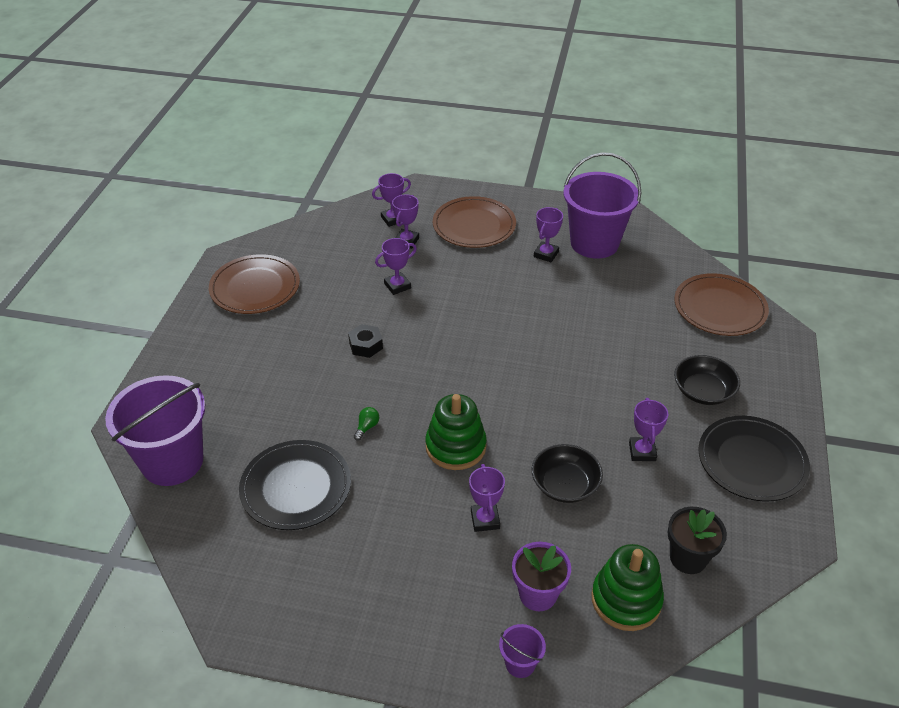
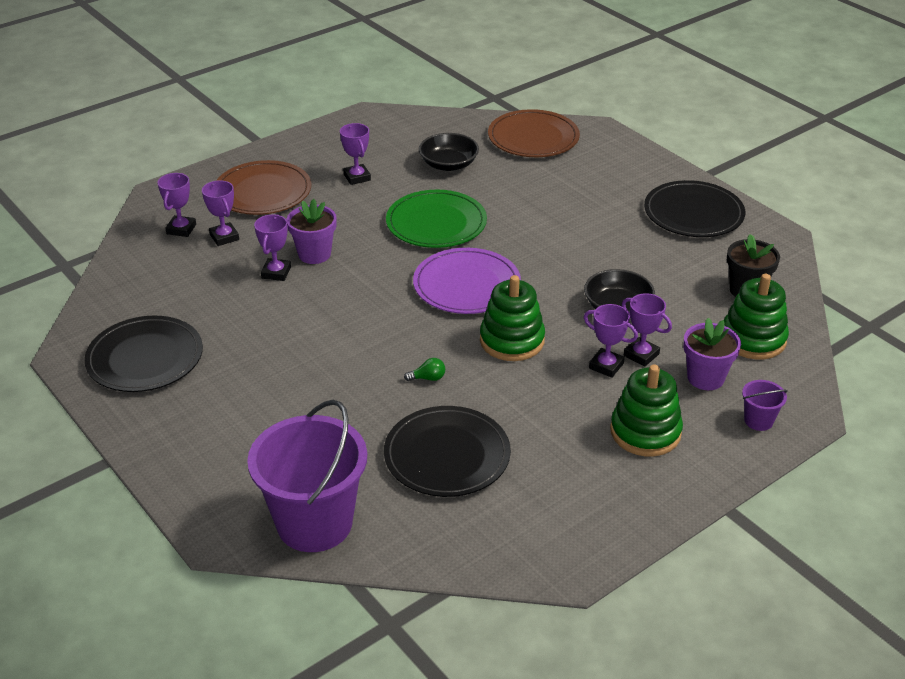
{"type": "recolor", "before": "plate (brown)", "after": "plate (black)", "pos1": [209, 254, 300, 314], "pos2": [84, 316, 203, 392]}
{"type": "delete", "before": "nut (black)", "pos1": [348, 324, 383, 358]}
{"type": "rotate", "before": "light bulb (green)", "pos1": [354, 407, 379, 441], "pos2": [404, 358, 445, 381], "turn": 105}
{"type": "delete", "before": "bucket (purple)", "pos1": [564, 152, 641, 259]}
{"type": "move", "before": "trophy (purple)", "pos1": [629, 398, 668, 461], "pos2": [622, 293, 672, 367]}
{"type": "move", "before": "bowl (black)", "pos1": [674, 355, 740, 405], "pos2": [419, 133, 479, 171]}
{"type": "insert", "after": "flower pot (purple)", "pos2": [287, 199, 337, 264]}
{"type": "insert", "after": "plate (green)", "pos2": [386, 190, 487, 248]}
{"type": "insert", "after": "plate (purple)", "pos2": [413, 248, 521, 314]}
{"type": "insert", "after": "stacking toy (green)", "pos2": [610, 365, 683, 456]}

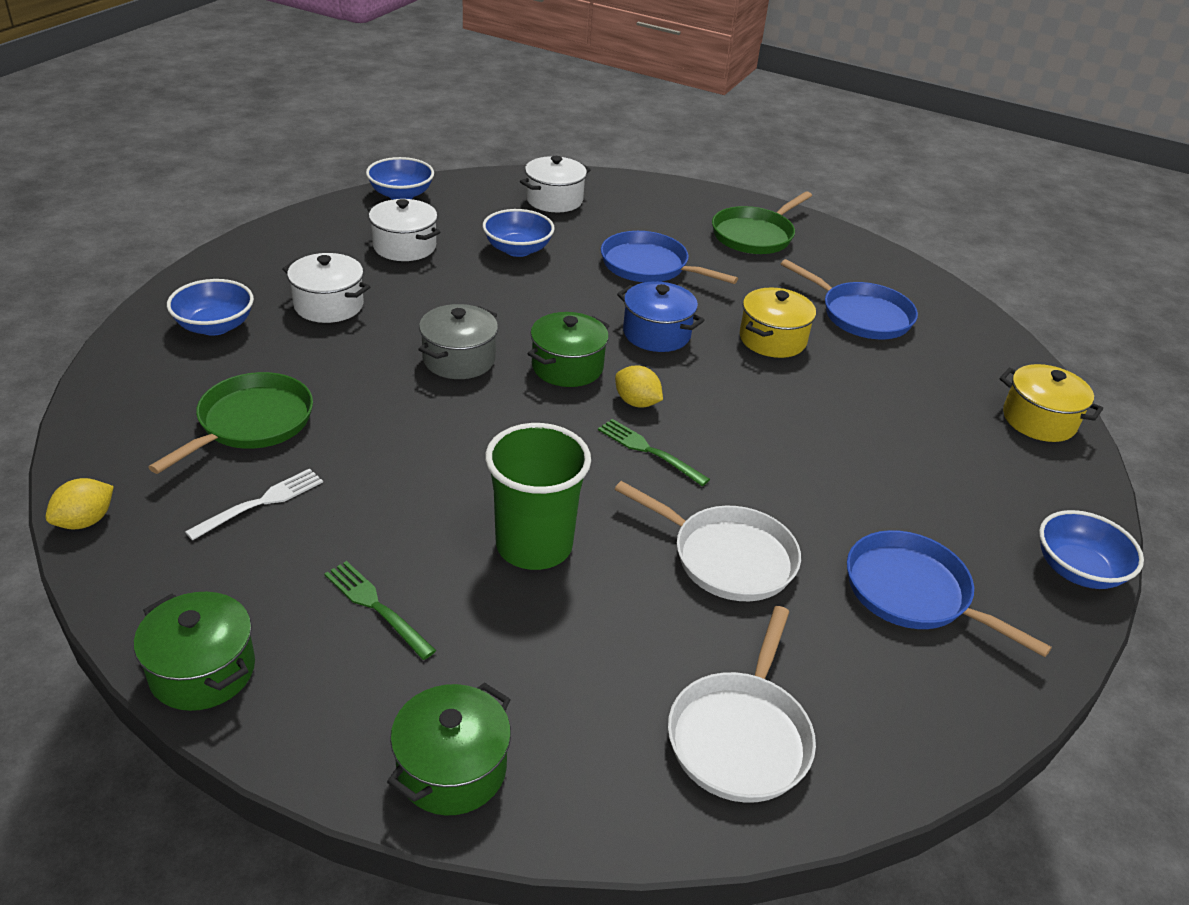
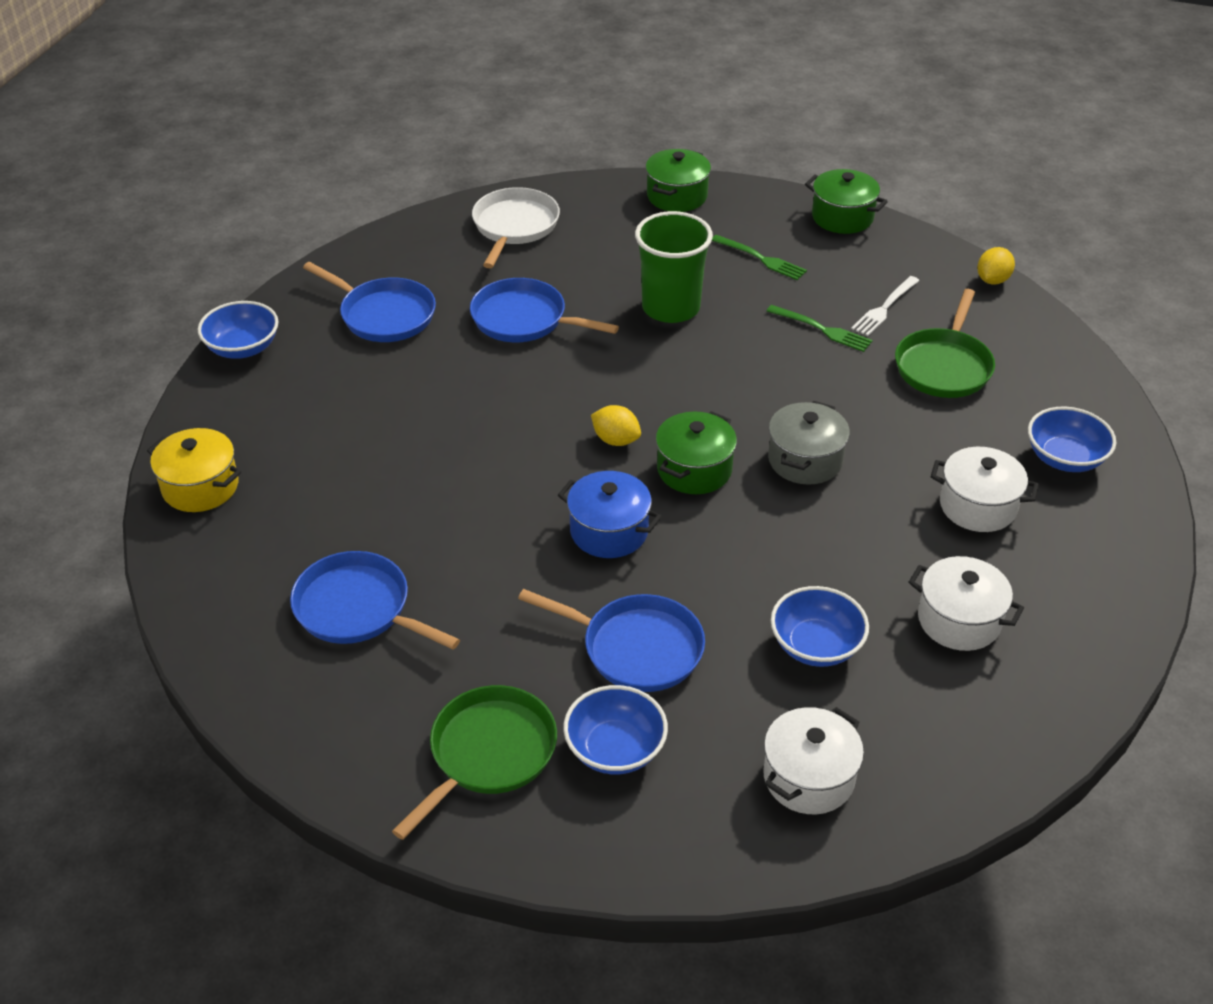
{"type": "move", "before": "bowl (blue)", "pos1": [366, 157, 434, 200], "pos2": [563, 685, 668, 774]}
{"type": "move", "before": "fork (green)", "pos1": [598, 419, 710, 486], "pos2": [767, 305, 873, 352]}
{"type": "recolor", "before": "pan (white)", "after": "pan (blue)", "pos1": [615, 481, 801, 601], "pos2": [470, 278, 619, 342]}
{"type": "delete", "before": "pot (yellow)", "pos1": [740, 287, 816, 358]}

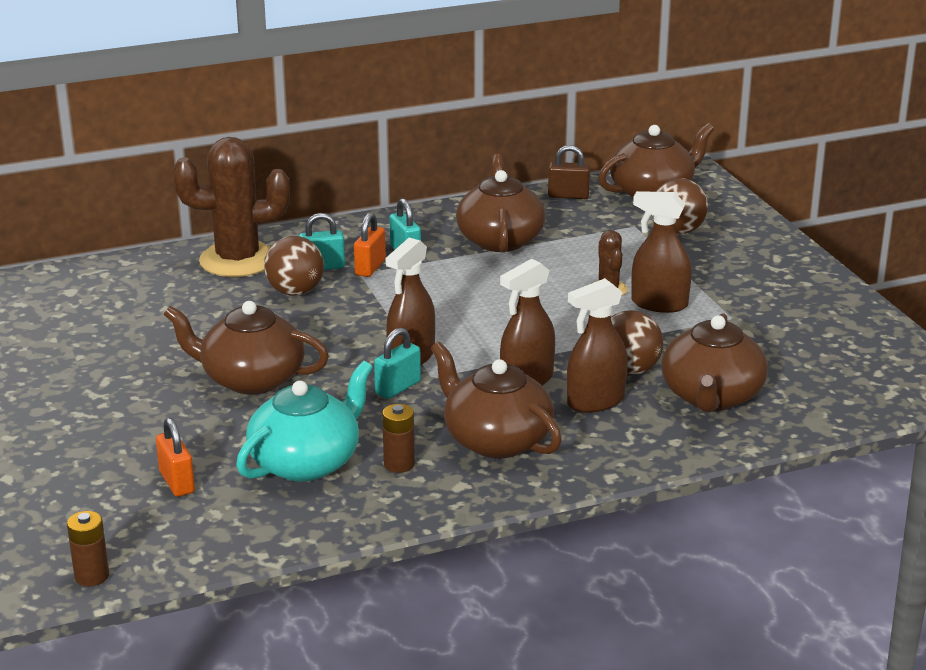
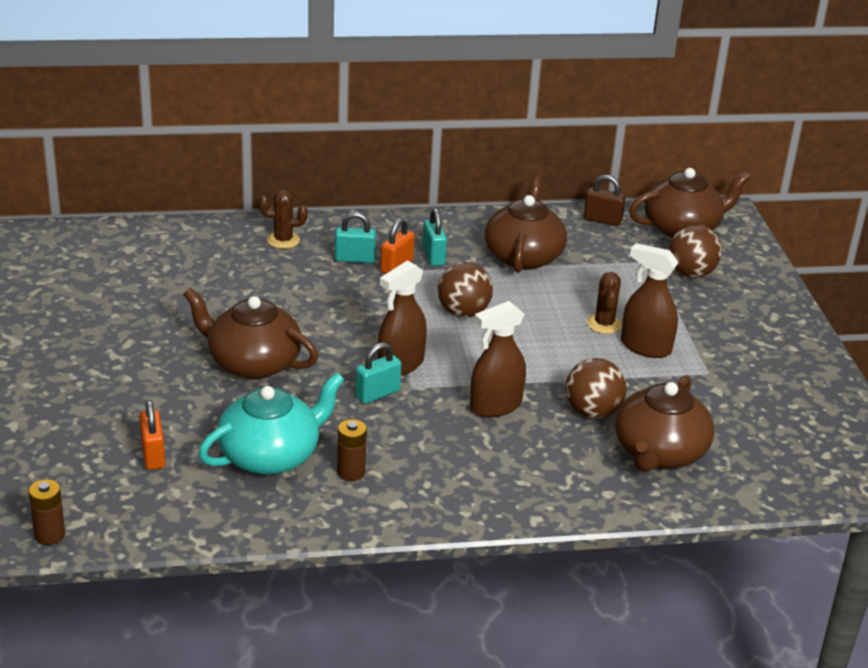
{"type": "resize", "before": "cactus (brown)", "pos1": [173, 137, 290, 277], "pos2": [259, 190, 308, 249], "scale": 0.48}
{"type": "move", "before": "ball (brown)", "pos1": [264, 236, 324, 296], "pos2": [437, 262, 493, 318]}
{"type": "delete", "before": "teapot (brown)", "pos1": [431, 342, 562, 458]}
{"type": "delete", "before": "spray bottle (brown)", "pos1": [567, 278, 628, 413]}

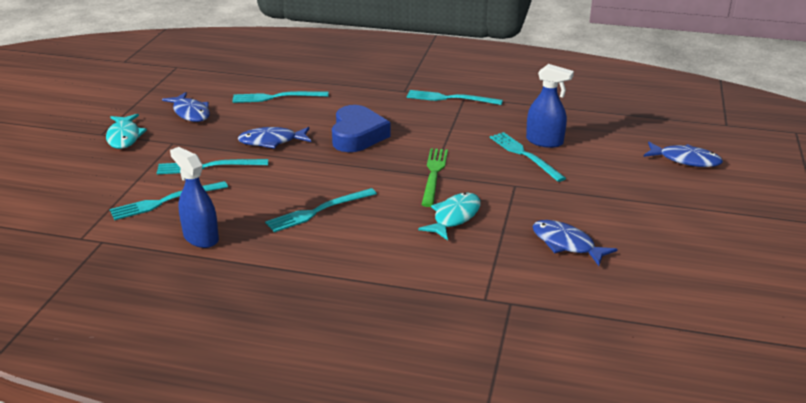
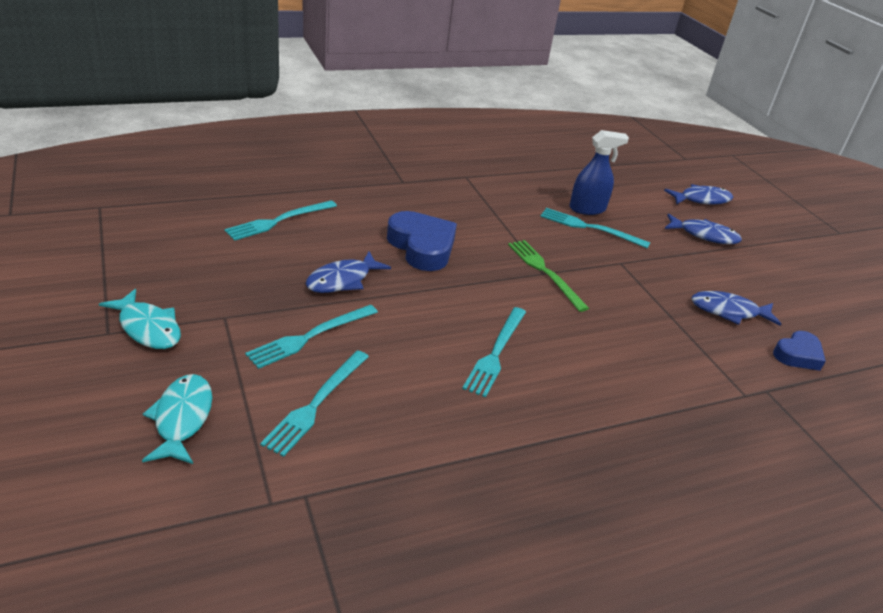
{"type": "move", "before": "fish (blue)", "pos1": [162, 92, 210, 122], "pos2": [665, 213, 742, 244]}
{"type": "delete", "before": "spray bottle (blue)", "pos1": [170, 147, 219, 248]}
{"type": "delete", "before": "fork (turquoise)", "pos1": [407, 90, 503, 105]}
{"type": "move", "before": "fish (turquoise)", "pos1": [418, 193, 481, 240], "pos2": [142, 374, 212, 464]}
{"type": "insert", "after": "heart (blue)", "pos2": [773, 331, 826, 371]}

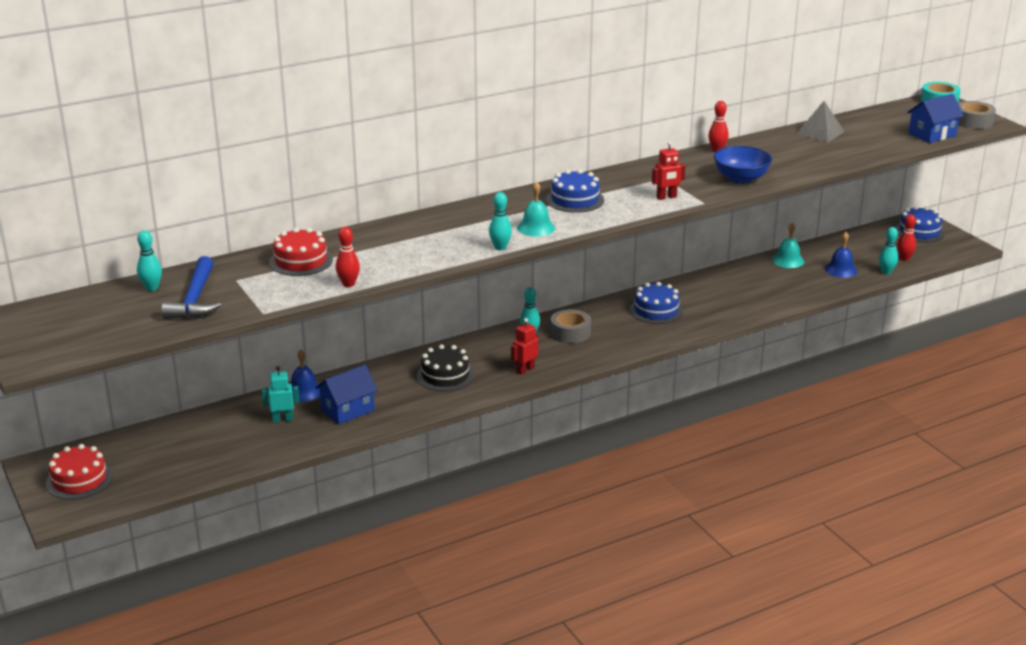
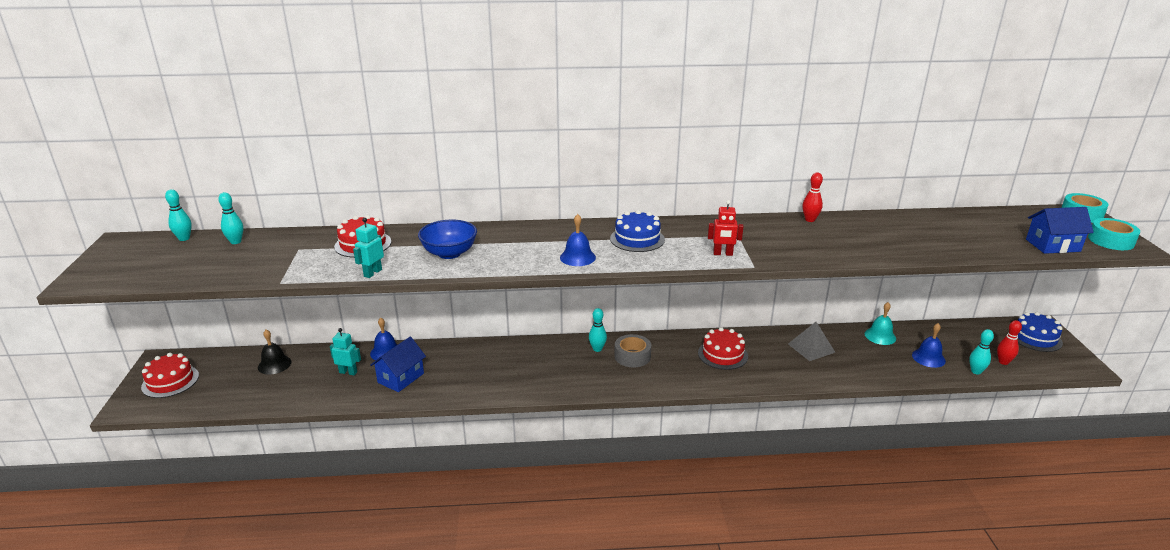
{"type": "delete", "before": "hammer (blue)", "pos1": [161, 256, 221, 319]}
{"type": "rotate", "before": "house (blue)", "pos1": [315, 364, 378, 424], "pos2": [370, 337, 426, 392], "turn": -45}
{"type": "replace", "before": "bowling pin (red)", "after": "robot (turquoise)", "pos1": [336, 227, 360, 287], "pos2": [353, 218, 384, 278]}
{"type": "delete", "before": "cake (black)", "pos1": [417, 344, 474, 391]}
{"type": "move", "before": "bowling pin (turquoise)", "pos1": [489, 192, 512, 250], "pos2": [165, 189, 192, 241]}
{"type": "delete", "before": "robot (red)", "pos1": [511, 318, 538, 375]}
{"type": "recolor", "before": "bell (turquoise)", "after": "bell (blue)", "pos1": [517, 181, 555, 237], "pos2": [560, 214, 596, 266]}
{"type": "recolor", "before": "cake (blue)", "after": "cake (red)", "pos1": [630, 282, 683, 324], "pos2": [698, 327, 748, 370]}
{"type": "move", "before": "bowl (blue)", "pos1": [714, 146, 772, 184], "pos2": [418, 220, 477, 259]}
{"type": "move", "before": "pyramid (grey)", "pos1": [796, 101, 844, 142], "pos2": [788, 322, 836, 361]}
{"type": "recolor", "before": "tape (grey)", "after": "tape (turquoise)", "pos1": [958, 101, 996, 129], "pos2": [1088, 218, 1140, 250]}
{"type": "insert", "after": "bell (black)", "pos2": [258, 330, 292, 374]}

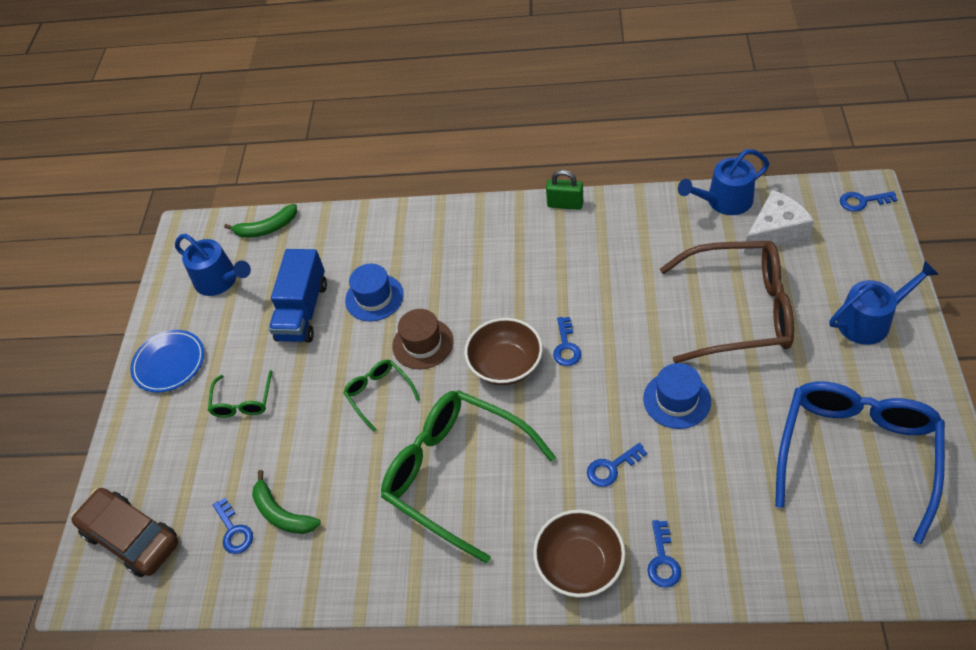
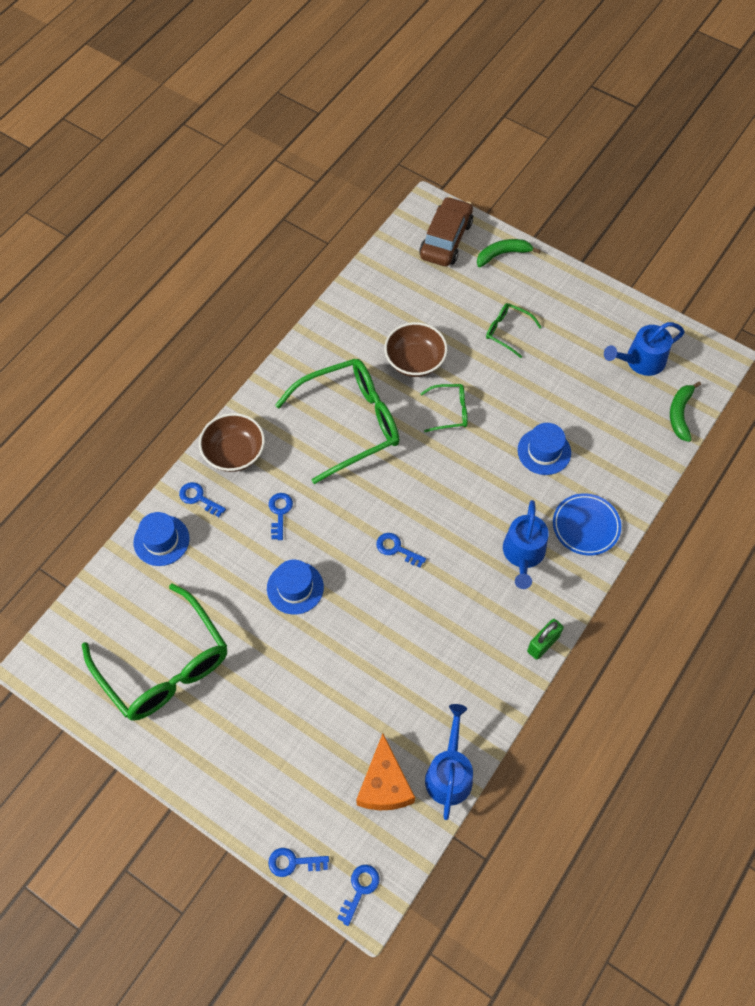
{"type": "rotate", "before": "car (brown)", "pos1": [71, 488, 178, 577], "pos2": [419, 196, 473, 266], "turn": -45}
{"type": "move", "before": "plate (blue)", "pos1": [130, 330, 204, 393], "pos2": [553, 493, 621, 555]}
{"type": "move", "before": "key (blue)", "pos1": [213, 498, 253, 554], "pos2": [268, 848, 329, 877]}
{"type": "move", "before": "banana (green)", "pos1": [252, 470, 321, 534], "pos2": [477, 239, 541, 267]}
{"type": "delete", "before": "truck (blue)", "pos1": [269, 249, 327, 342]}
{"type": "delete", "before": "hat (brown)", "pos1": [392, 309, 454, 370]}
{"type": "move", "before": "bowl (brown)", "pos1": [464, 318, 543, 385], "pos2": [384, 322, 447, 377]}
{"type": "delete", "before": "glasses (brown)", "pos1": [660, 241, 794, 363]}
{"type": "recolor", "before": "cheese (white)", "after": "cheese (orange)", "pos1": [744, 190, 814, 254], "pos2": [356, 733, 415, 810]}
{"type": "recolor", "before": "glasses (blue)", "after": "glasses (green)", "pos1": [775, 381, 945, 544], "pos2": [82, 584, 227, 721]}
{"type": "move", "before": "watering can (blue)", "pos1": [830, 261, 939, 345], "pos2": [503, 500, 549, 589]}
{"type": "insert", "after": "hat (blue)", "pos2": [133, 512, 189, 566]}

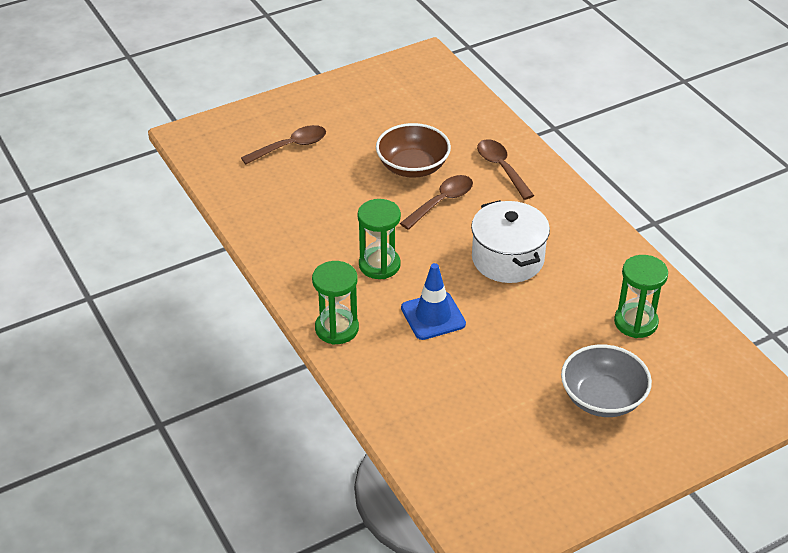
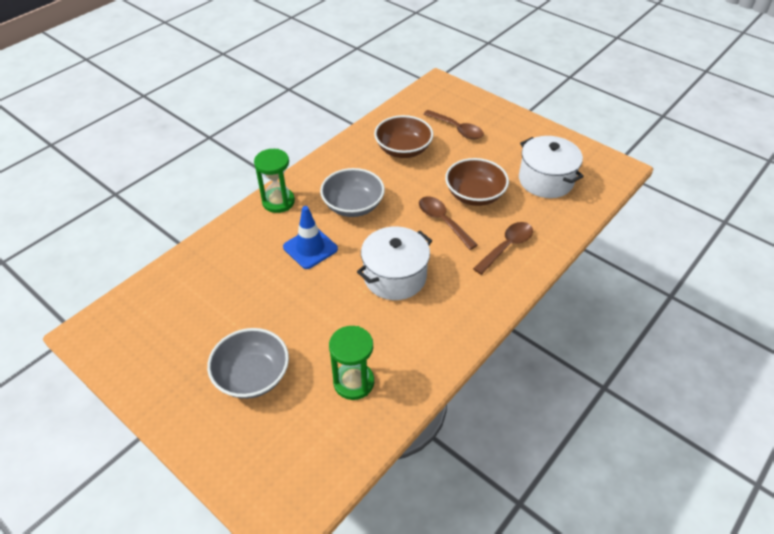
{"type": "replace", "before": "hourglass (green)", "after": "bowl (grey)", "pos1": [358, 199, 401, 279], "pos2": [320, 168, 385, 217]}
{"type": "rotate", "before": "spoon (brown)", "pos1": [400, 175, 473, 230], "pos2": [419, 197, 478, 250], "turn": -150}
{"type": "insert", "after": "bowl (brown)", "pos2": [374, 115, 433, 158]}
{"type": "insert", "after": "pot (white)", "pos2": [519, 136, 584, 198]}

